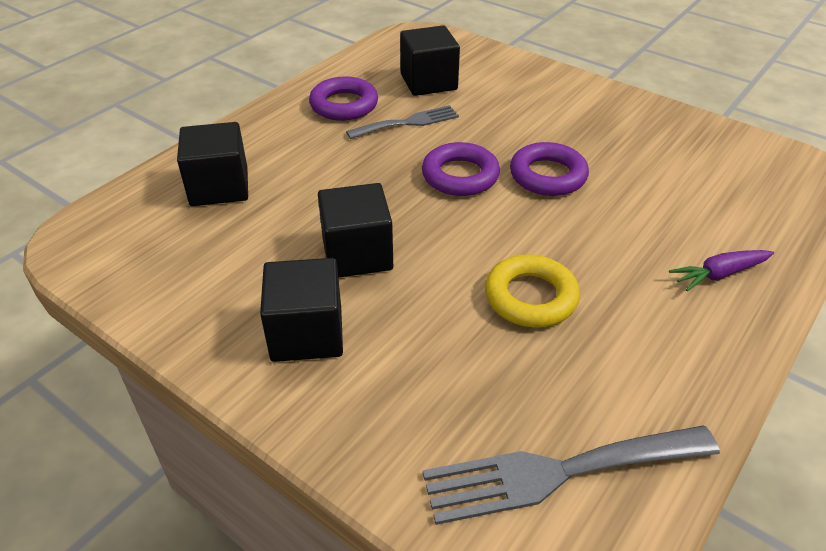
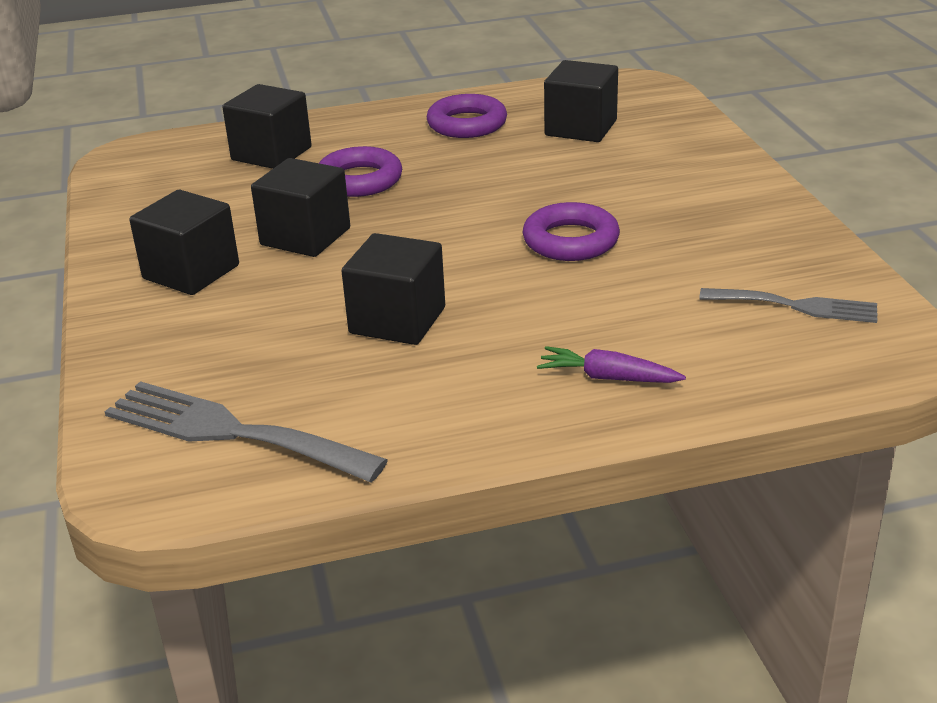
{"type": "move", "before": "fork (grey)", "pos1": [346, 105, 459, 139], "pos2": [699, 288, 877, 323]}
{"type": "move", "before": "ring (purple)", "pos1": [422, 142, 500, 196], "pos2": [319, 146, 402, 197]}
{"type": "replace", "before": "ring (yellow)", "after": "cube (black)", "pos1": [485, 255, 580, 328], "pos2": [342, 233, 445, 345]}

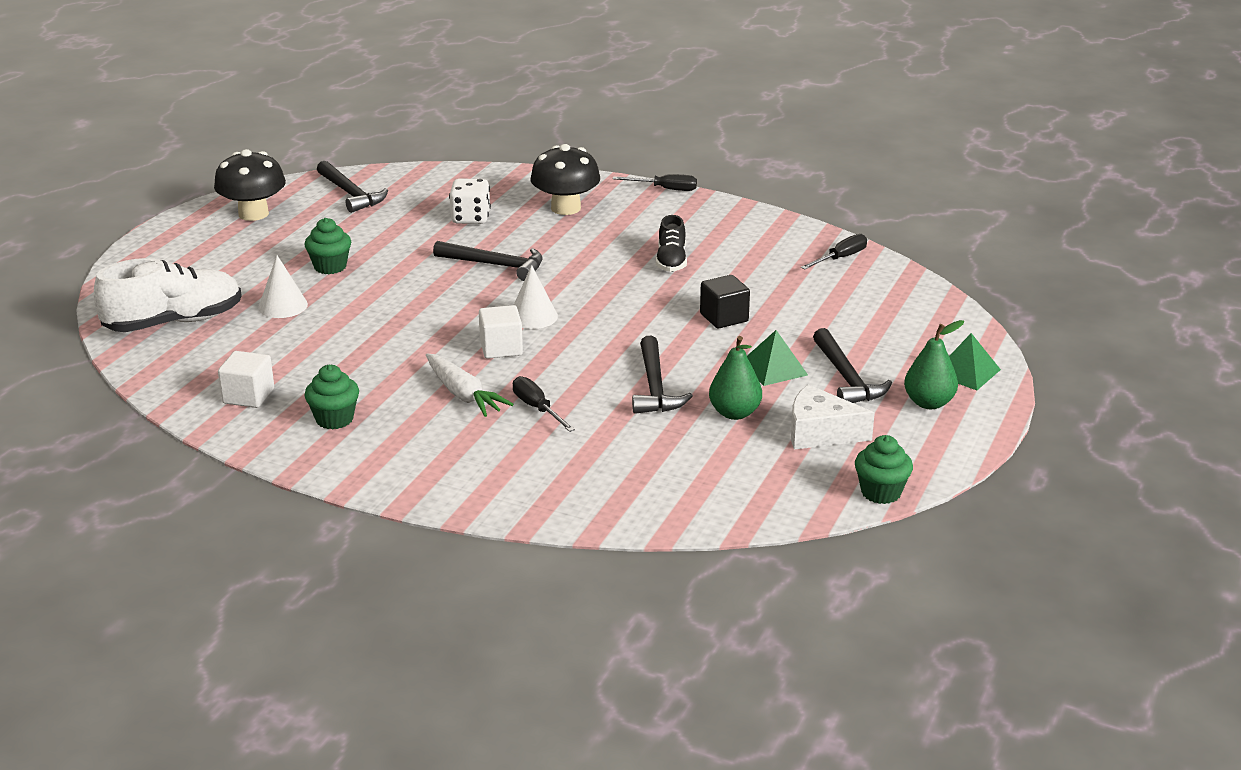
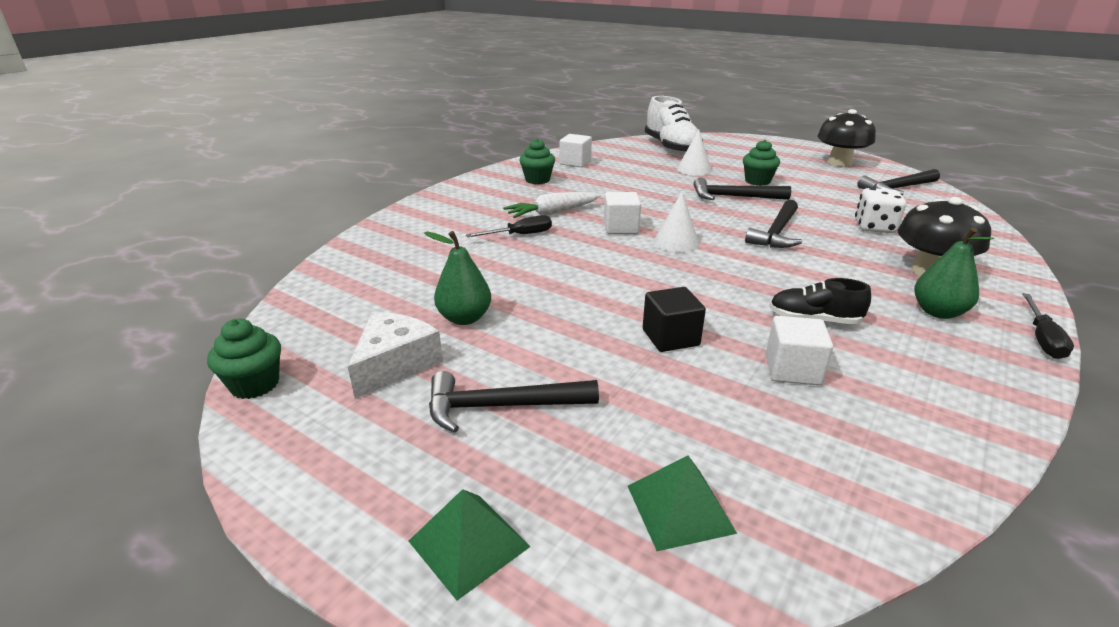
{"type": "move", "before": "hammer (black)", "pos1": [632, 336, 693, 414], "pos2": [693, 177, 791, 200]}
{"type": "move", "before": "pyramid (green)", "pos1": [747, 330, 808, 386], "pos2": [628, 455, 737, 551]}
{"type": "delete", "before": "screwdriver (black)", "pos1": [801, 234, 867, 270]}
{"type": "move", "before": "pear (green)", "pos1": [904, 320, 964, 409], "pos2": [914, 227, 994, 319]}
{"type": "insert", "after": "cube (white)", "pos2": [766, 316, 833, 385]}

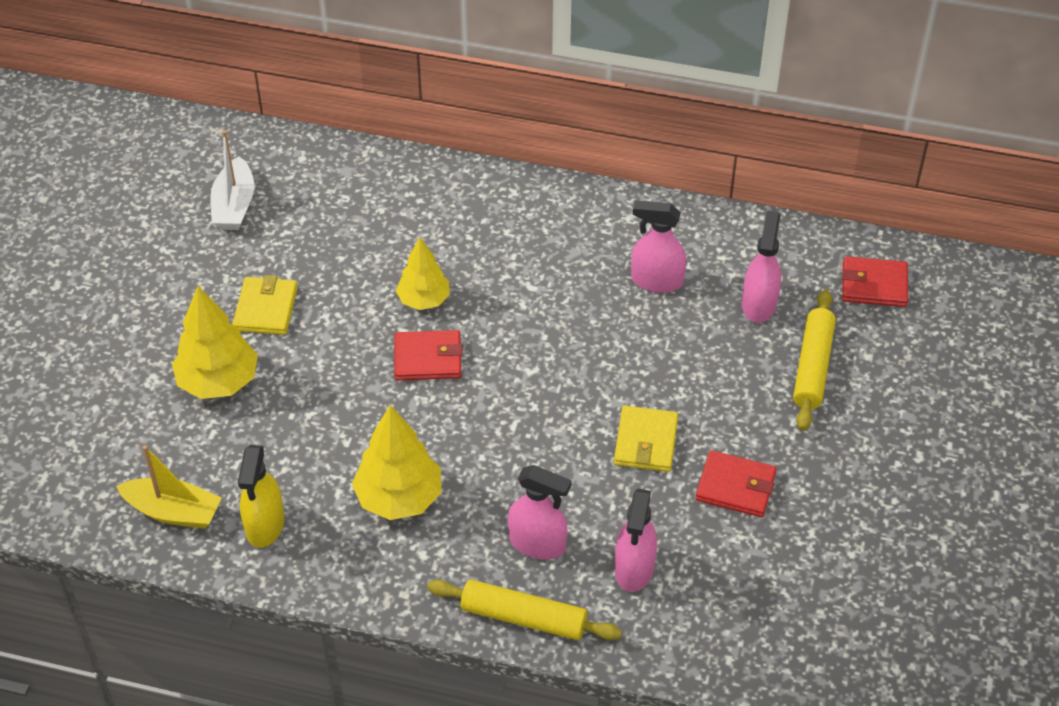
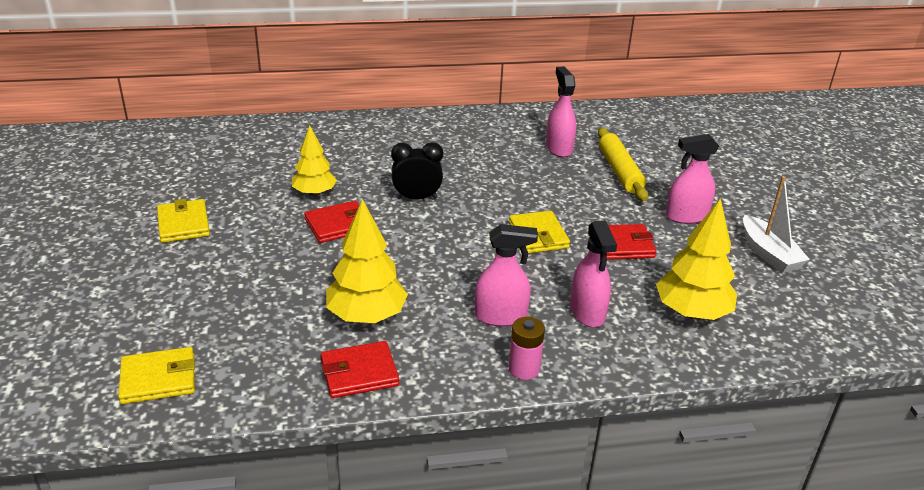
{"type": "replace", "before": "boat (yellow)", "after": "wallet (yellow)", "pos1": [116, 445, 222, 529], "pos2": [118, 347, 195, 404]}
{"type": "move", "before": "tree (yellow)", "pos1": [172, 286, 258, 399], "pos2": [656, 198, 737, 320]}
{"type": "move", "before": "boat (white)", "pos1": [210, 130, 254, 230], "pos2": [743, 176, 810, 273]}
{"type": "delete", "before": "spray bottle (yellow)", "pos1": [238, 445, 284, 548]}
{"type": "replace", "before": "rolling pin (yellow)", "after": "battery (pink)", "pos1": [427, 580, 622, 640], "pos2": [509, 317, 545, 380]}
{"type": "move", "before": "spray bottle (pink)", "pos1": [631, 201, 686, 293], "pos2": [666, 134, 719, 224]}
{"type": "move", "before": "wallet (red)", "pos1": [842, 256, 908, 307], "pos2": [321, 341, 399, 398]}
{"type": "insert", "after": "clock (black)", "pos2": [391, 142, 443, 199]}

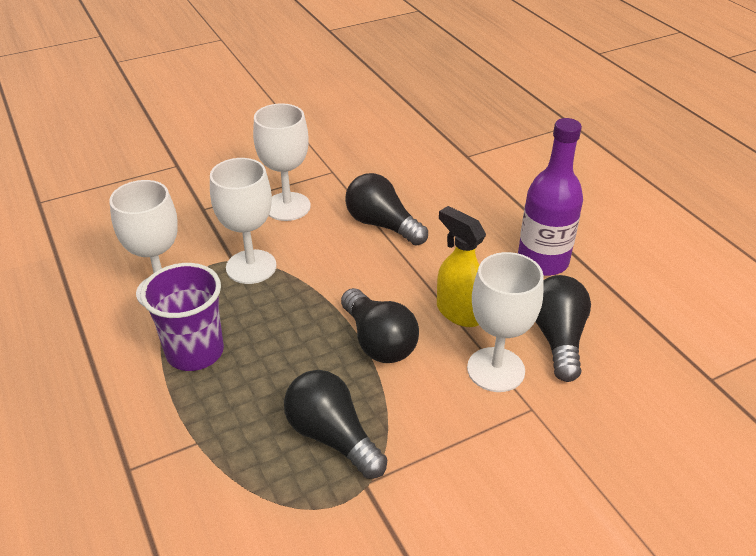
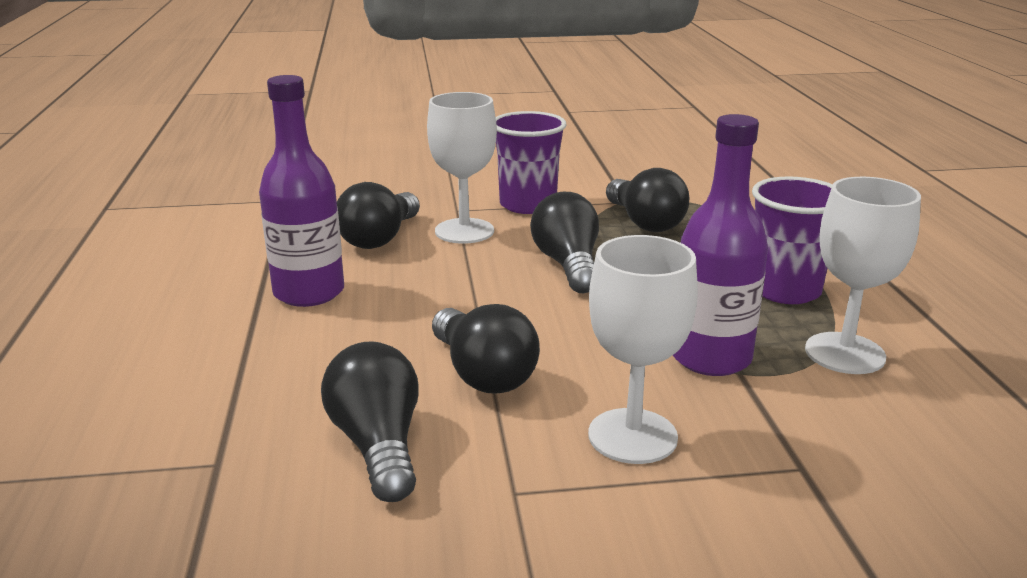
{"type": "replace", "before": "goblet (white)", "after": "bottle (purple)", "pos1": [210, 158, 277, 284], "pos2": [673, 114, 768, 376]}
{"type": "delete", "before": "spray bottle (yellow)", "pos1": [437, 206, 486, 327]}
{"type": "insert", "after": "light bulb (black)", "pos2": [321, 341, 419, 502]}
{"type": "insert", "after": "cup (purple)", "pos2": [496, 111, 566, 214]}

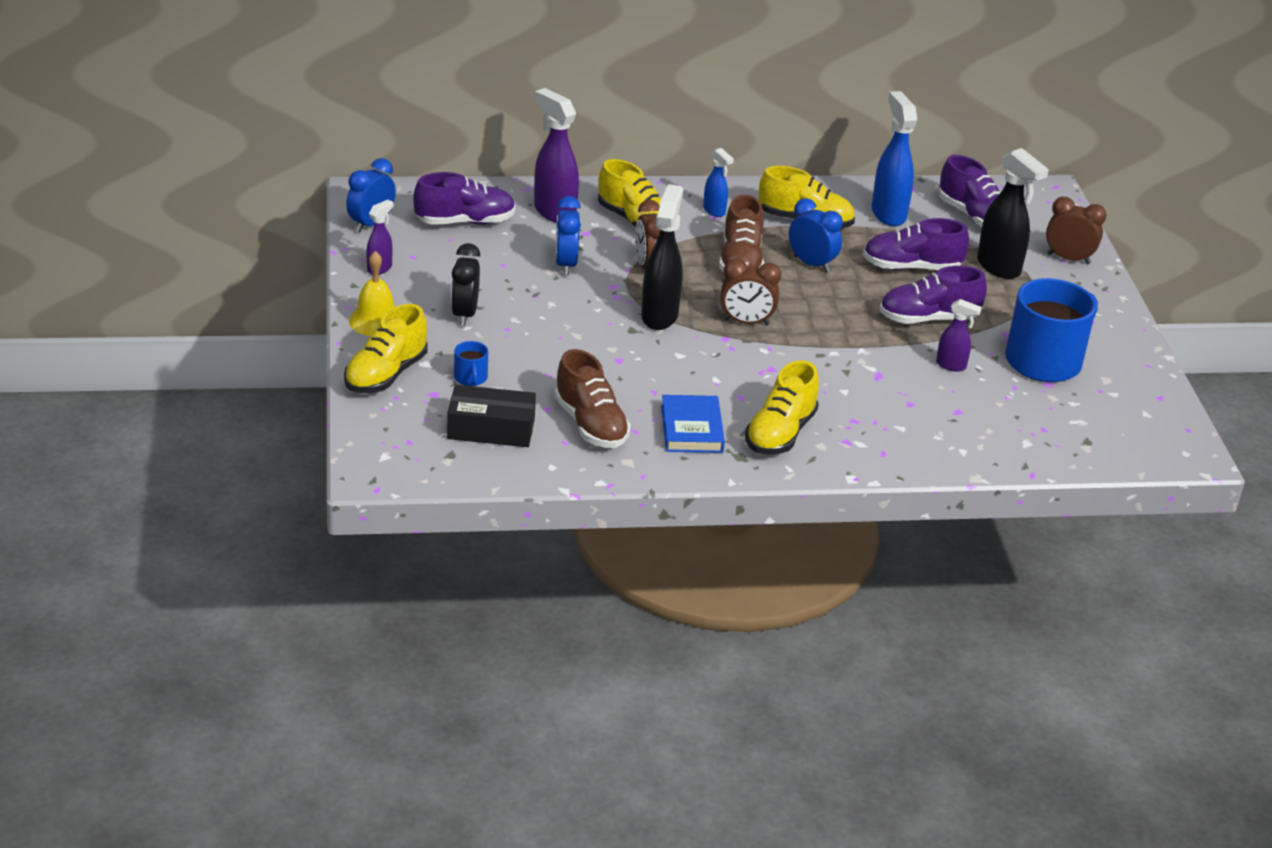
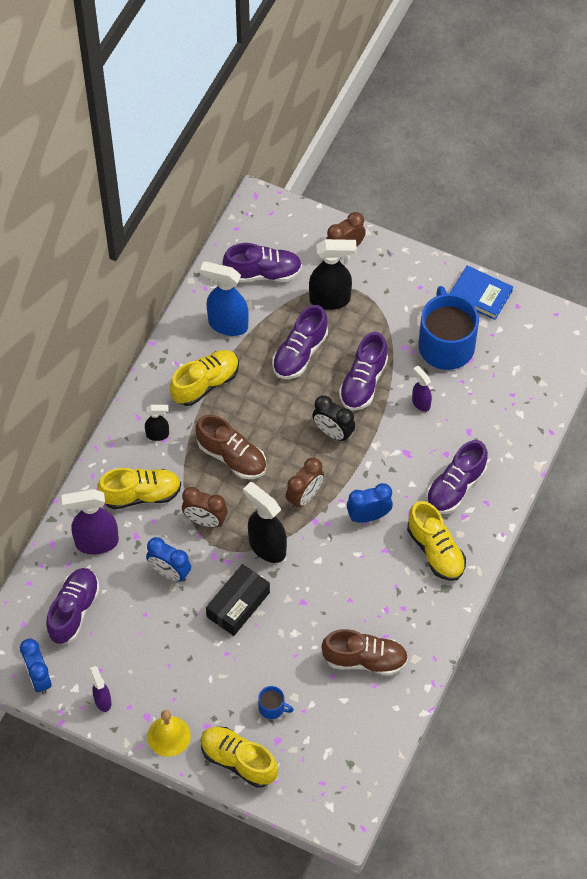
{"type": "rotate", "before": "shoe (yellow)", "pos1": [344, 304, 428, 393], "pos2": [201, 727, 278, 788], "turn": 150}
{"type": "move", "before": "box (black)", "pos1": [447, 385, 536, 447], "pos2": [206, 564, 270, 636]}
{"type": "move", "before": "clock (black)", "pos1": [451, 243, 481, 326], "pos2": [312, 395, 355, 442]}
{"type": "move", "before": "book (blue)", "pos1": [661, 395, 725, 453], "pos2": [449, 265, 513, 320]}
{"type": "recolor", "before": "spray bottle (blue)", "after": "spray bottle (black)", "pos1": [703, 148, 734, 217], "pos2": [145, 405, 169, 441]}
{"type": "move", "before": "clock (blue)", "pos1": [789, 198, 843, 273], "pos2": [347, 483, 393, 523]}
{"type": "rotate", "before": "spray bottle (purple)", "pos1": [936, 299, 982, 372], "pos2": [412, 366, 432, 412], "turn": -90}
{"type": "insert", "after": "shoe (purple)", "pos2": [426, 440, 488, 514]}

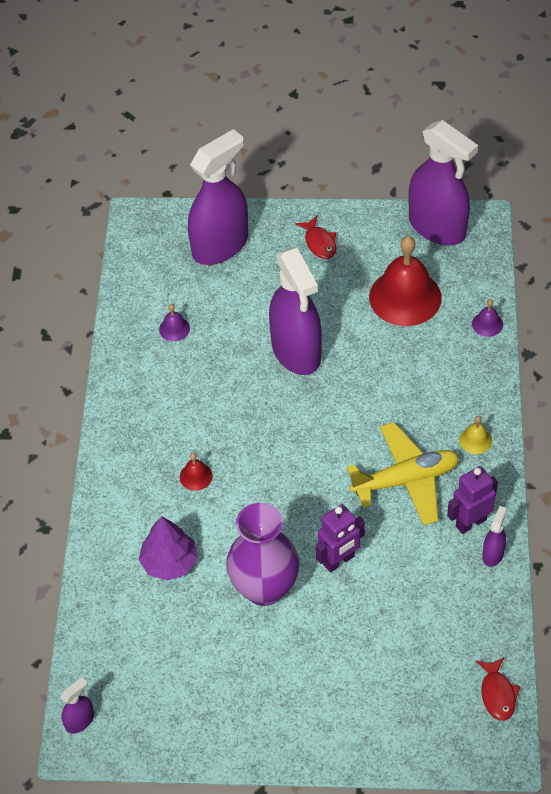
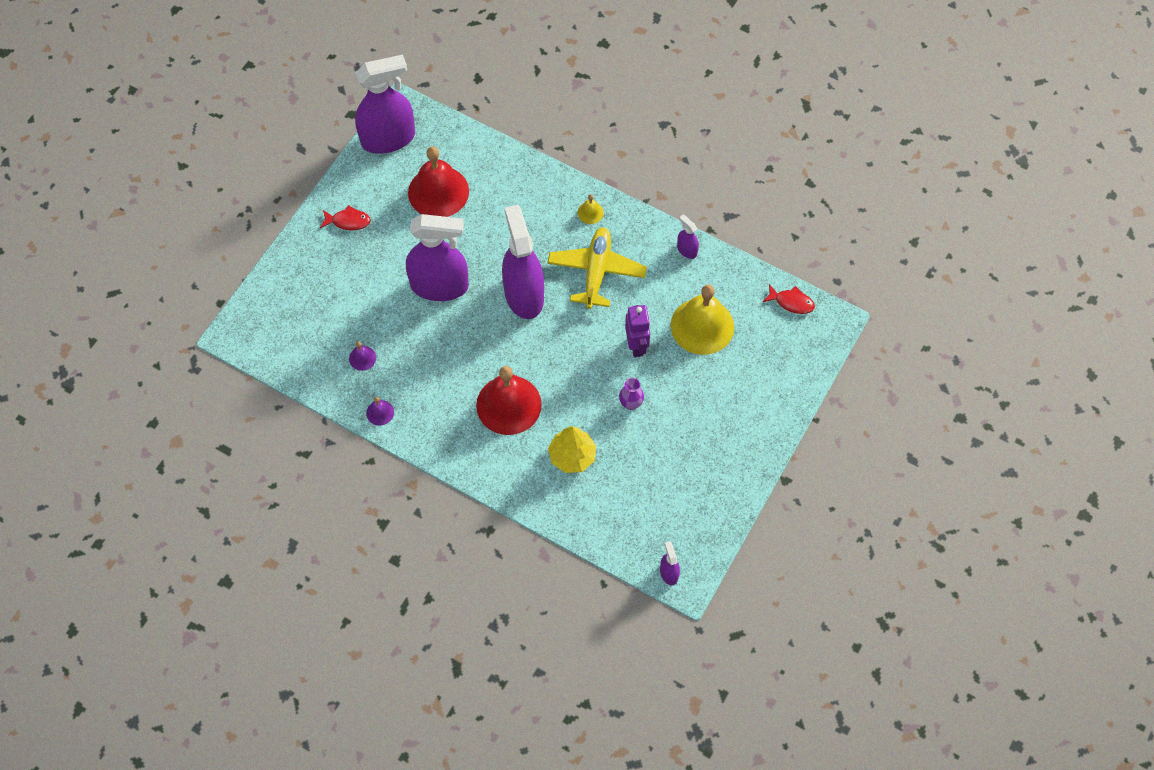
{"type": "recolor", "before": "tree (purple)", "after": "tree (yellow)", "pos1": [139, 516, 198, 581], "pos2": [548, 426, 596, 473]}
{"type": "resize", "before": "bell (red)", "pos1": [180, 453, 213, 491], "pos2": [476, 366, 542, 435], "scale": 2.35}
{"type": "move", "before": "spray bottle (purple)", "pos1": [188, 129, 248, 265], "pos2": [502, 205, 544, 319]}
{"type": "resize", "before": "vase (purple)", "pos1": [226, 503, 299, 606], "pos2": [619, 378, 644, 410], "scale": 0.43}
{"type": "delete", "before": "robot (purple)", "pos1": [447, 466, 498, 534]}
{"type": "move", "before": "bell (purple)", "pos1": [472, 299, 503, 337], "pos2": [366, 397, 394, 426]}
{"type": "insert", "after": "bell (yellow)", "pos2": [671, 285, 734, 355]}

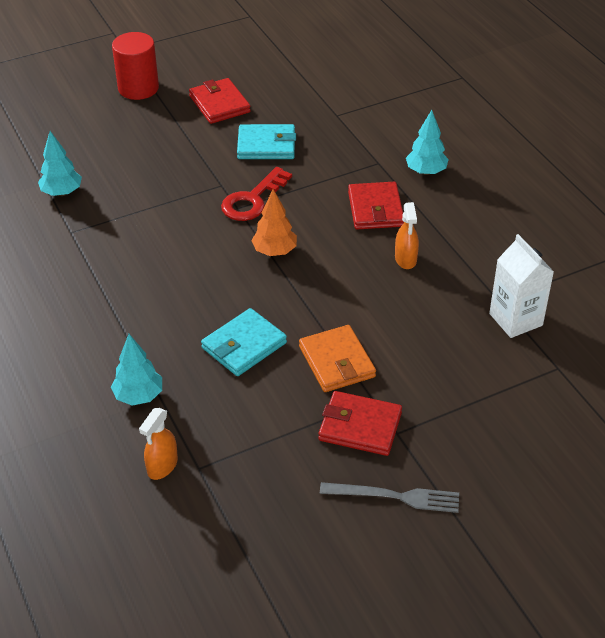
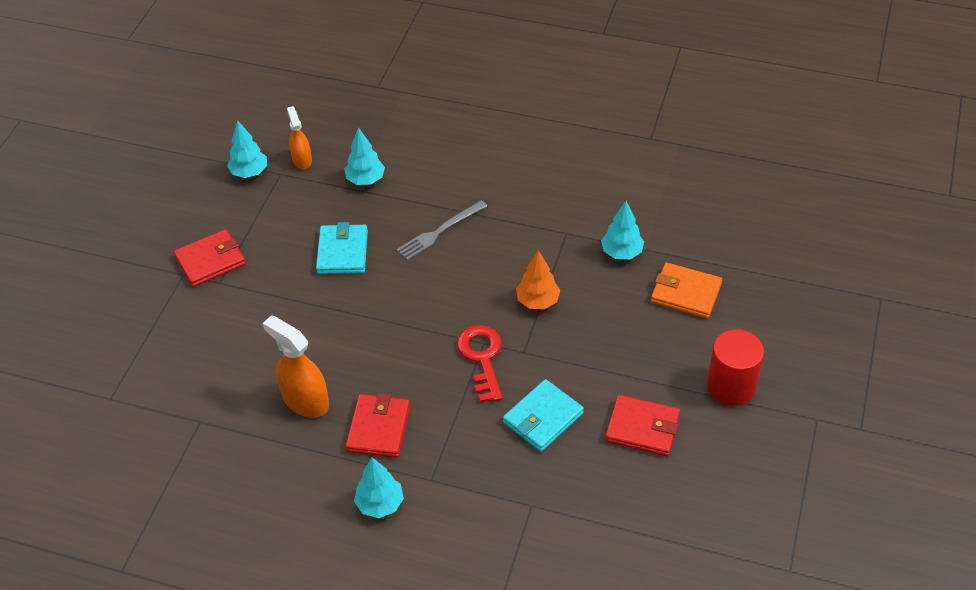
{"type": "move", "before": "tree (orange)", "pos1": [251, 189, 297, 256], "pos2": [516, 250, 560, 309]}
{"type": "move", "before": "wallet (orange)", "pos1": [299, 325, 376, 392], "pos2": [651, 262, 722, 319]}
{"type": "move", "before": "fork (grey)", "pos1": [320, 482, 459, 513], "pos2": [397, 200, 487, 260]}
{"type": "rotate", "before": "wallet (red)", "pos1": [348, 182, 404, 229], "pos2": [346, 393, 410, 458], "turn": 60}
{"type": "resize", "before": "spray bottle (orange)", "pos1": [395, 202, 419, 269], "pos2": [263, 315, 329, 418], "scale": 1.62}
{"type": "delete", "before": "carton (white)", "pos1": [489, 234, 554, 338]}
{"type": "insert", "after": "tree (turquoise)", "pos2": [227, 120, 267, 178]}

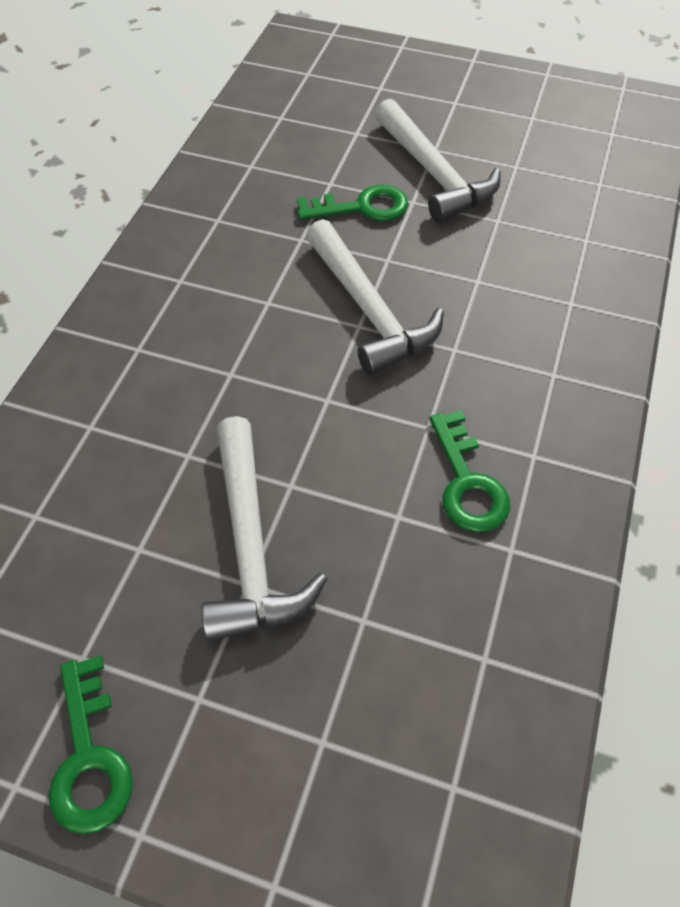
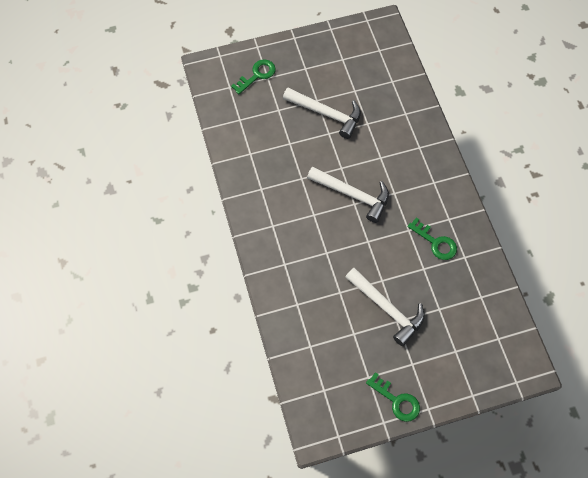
{"type": "move", "before": "key (green)", "pos1": [297, 185, 408, 222], "pos2": [231, 59, 276, 94]}

